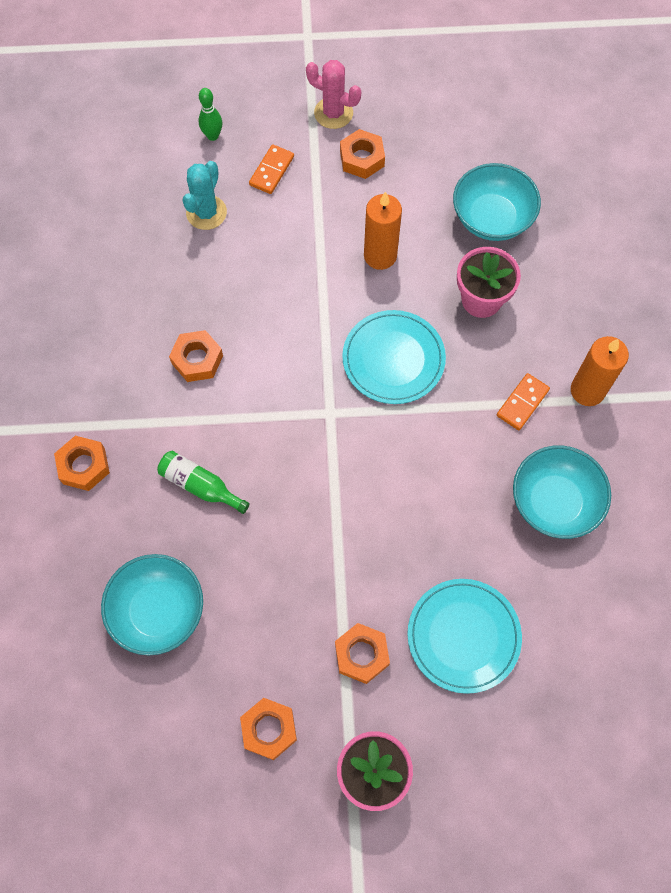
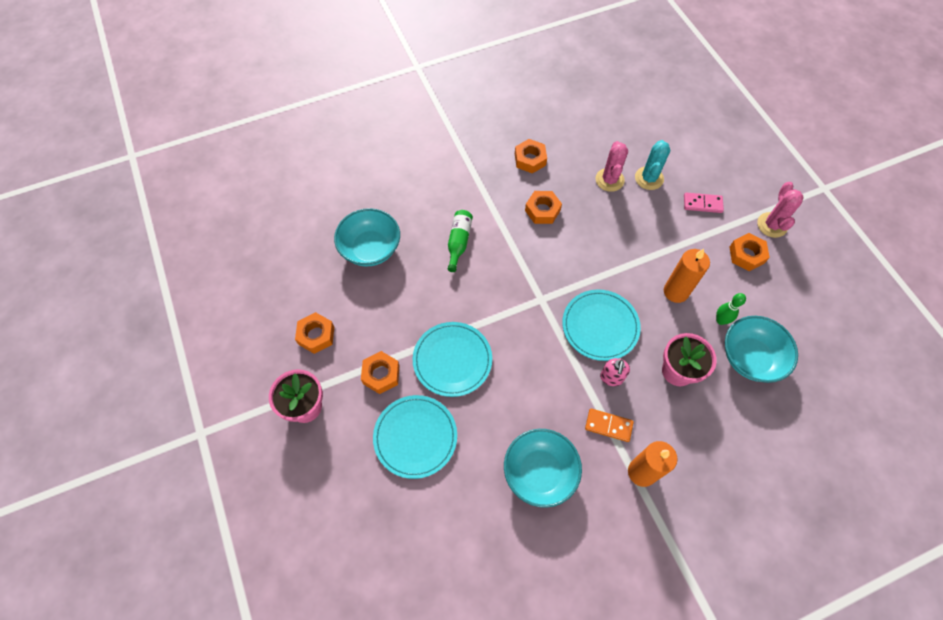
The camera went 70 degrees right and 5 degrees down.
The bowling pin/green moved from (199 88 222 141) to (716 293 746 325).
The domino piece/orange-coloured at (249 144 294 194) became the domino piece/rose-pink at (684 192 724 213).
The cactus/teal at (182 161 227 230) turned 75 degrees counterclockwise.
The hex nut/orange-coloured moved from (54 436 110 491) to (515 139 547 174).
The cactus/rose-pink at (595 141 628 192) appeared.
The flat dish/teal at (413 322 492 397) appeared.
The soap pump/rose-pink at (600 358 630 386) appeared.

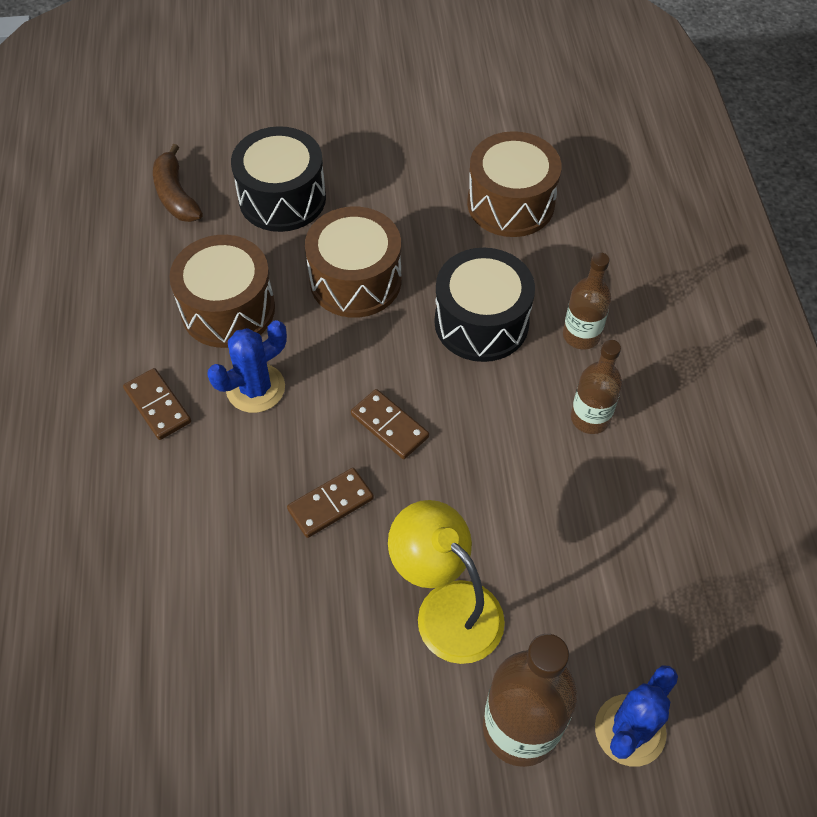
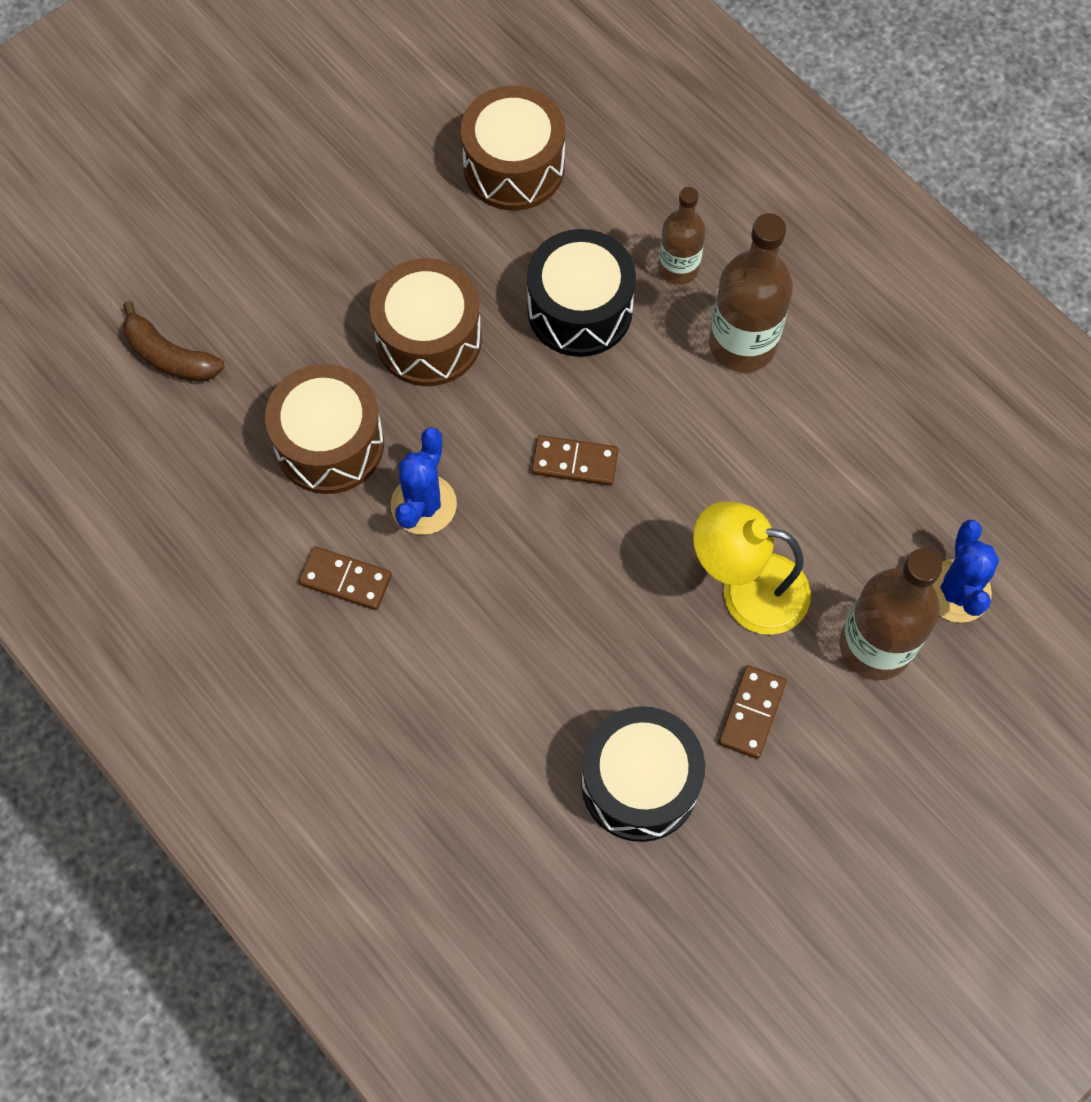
The camera went 35 degrees left and 10 degrees up.
The toy drum/jet-black moved from (231 126 326 232) to (581 706 705 842).
The bottle/russet at (571 340 622 434) changed to 1.62 times the size.
The domino piece/russet moved from (287 468 374 538) to (718 665 787 759).

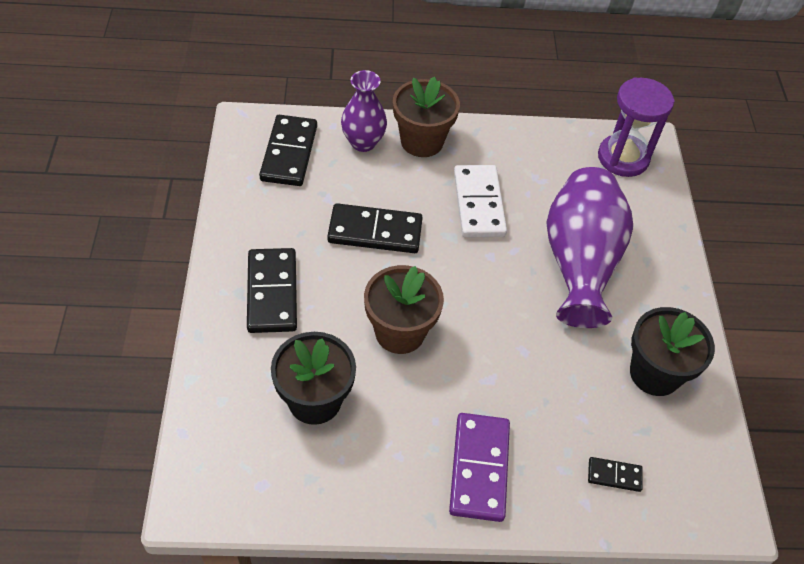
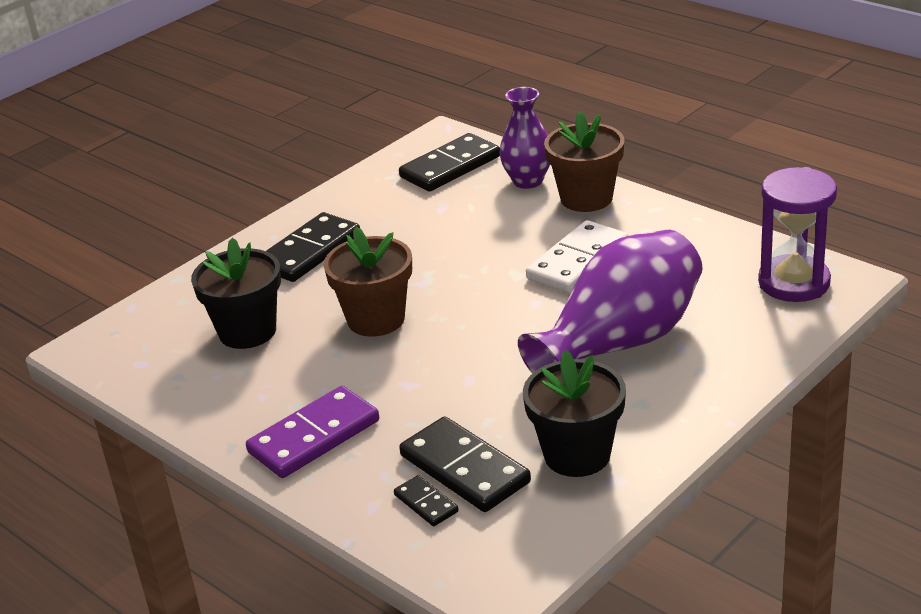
The camera went 50 degrees right and 20 degrees down.
The domino piece/jet-black moved from (327 203 423 253) to (399 416 531 512).

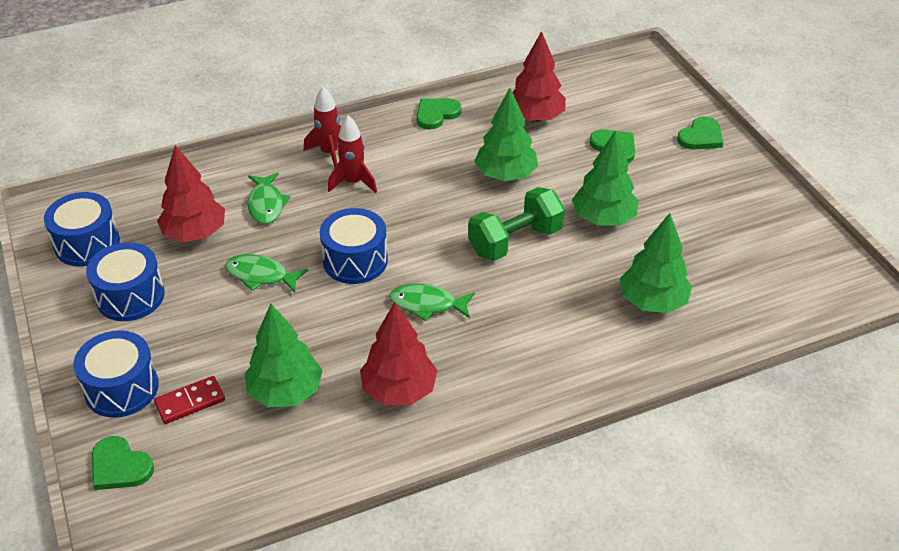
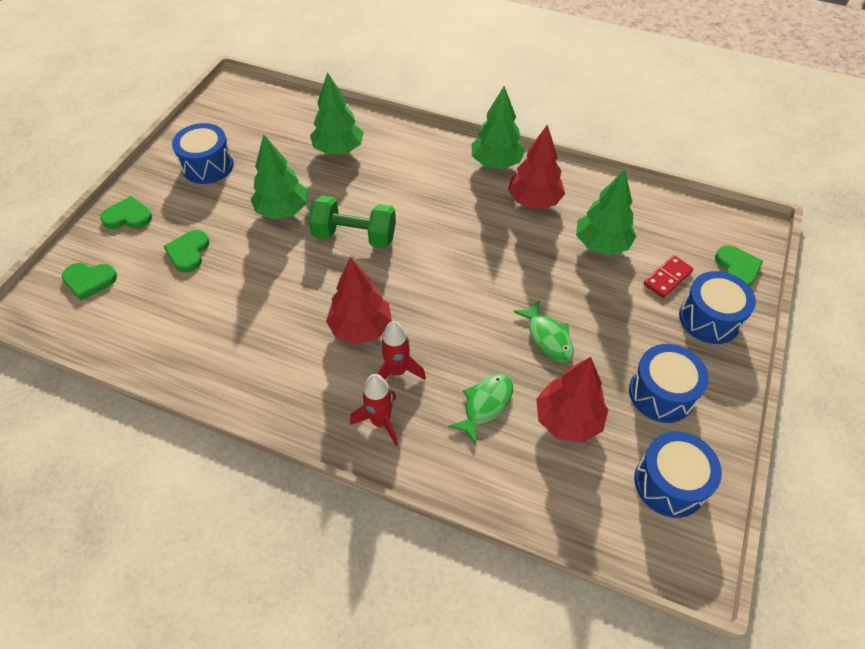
The camera went 135 degrees left and 10 degrees up.
The toy tree/scarlet moved from (513 31 566 122) to (326 258 392 345).
The toy tree/green moved from (474 88 538 181) to (472 86 525 169).
The heart shape/green moved from (416 98 461 129) to (62 263 117 301).
The toy drum/royal blue moved from (320 208 388 284) to (172 123 234 184).
The fish figure/green at (389 283 475 321) disappeared.
The domino piece/scarlet at (154 376 225 424) turned 60 degrees counterclockwise.

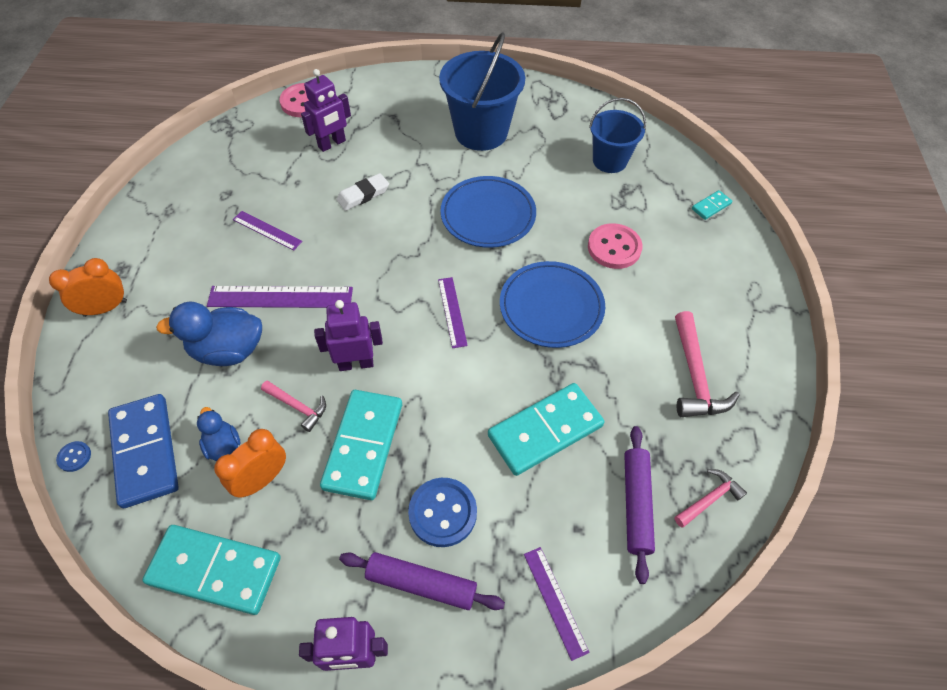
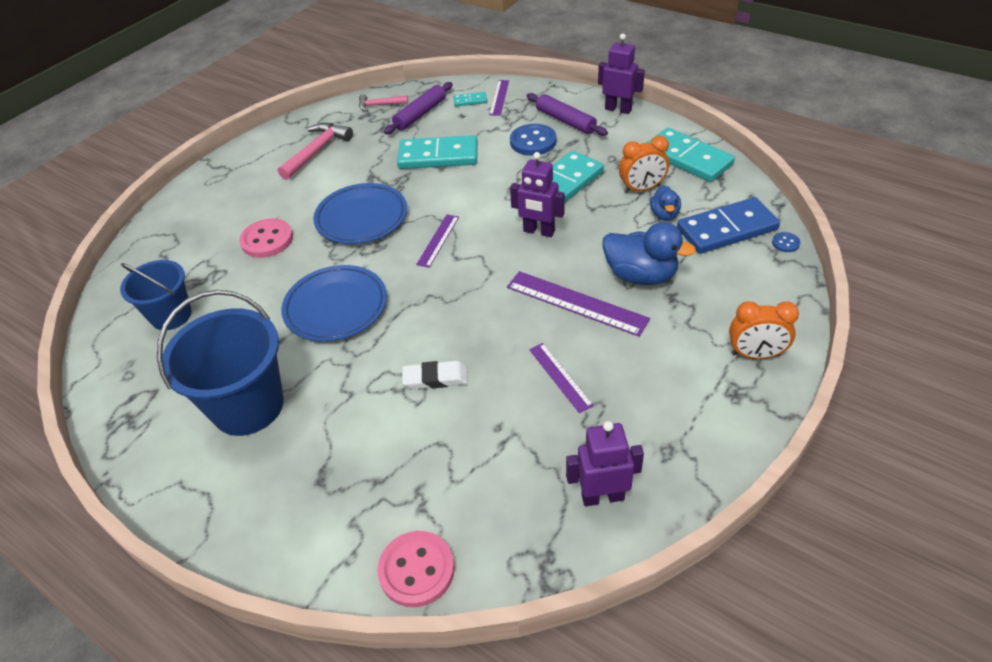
The camera went 145 degrees left and 10 degrees down.
The robot figure/royal purple moved from (301 69 351 152) to (566 421 644 506).
The domino piece/teal moved from (692 190 732 220) to (453 92 487 107).
The carpenter's hammer/rose-pink at (261 381 326 432) disappeared.
The domino piece/royal blue at (108 394 179 508) turned 60 degrees clockwise.

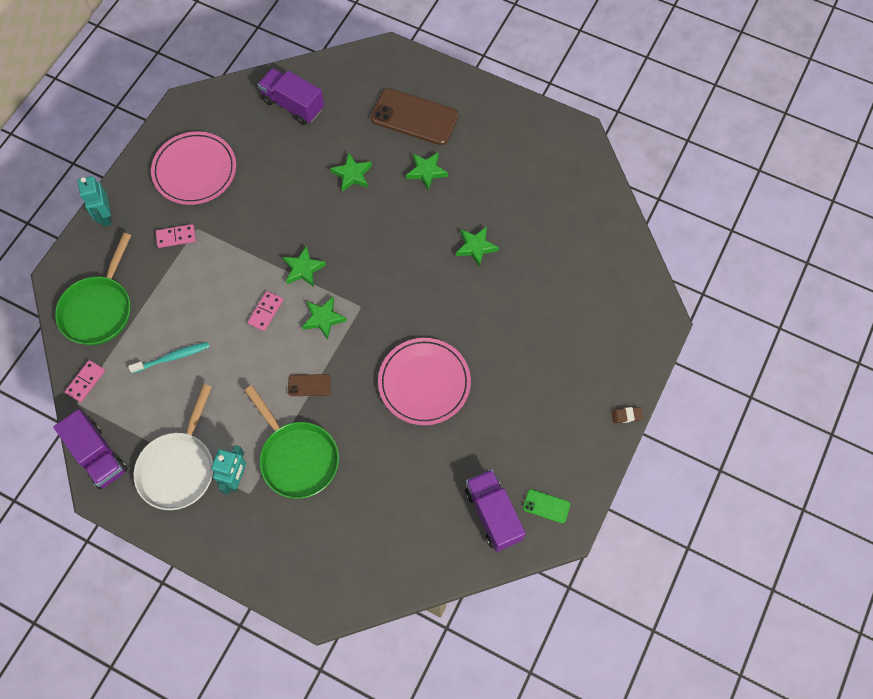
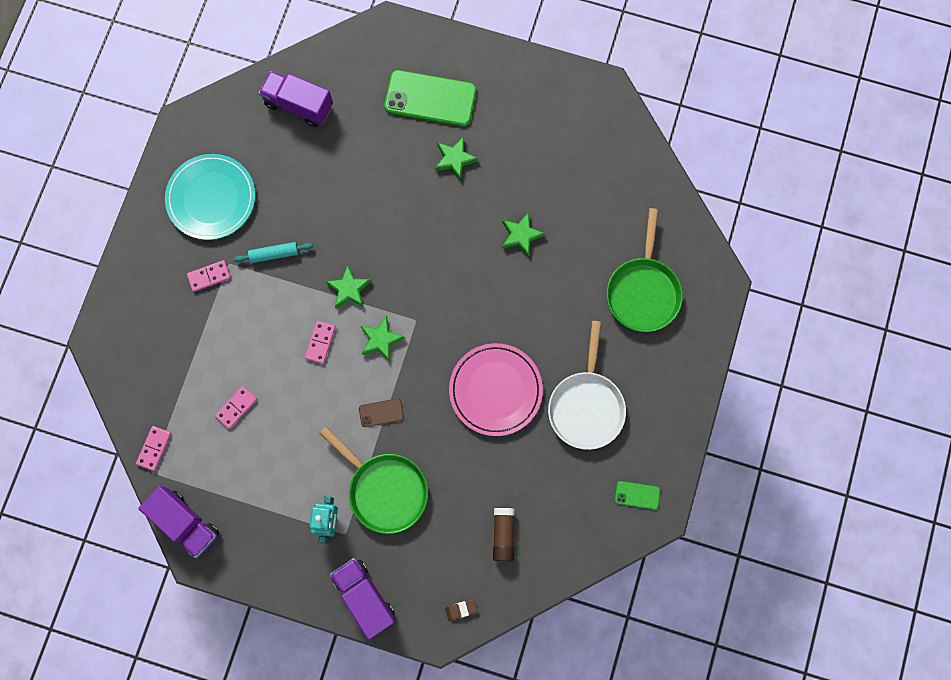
The camera went 10 degrees left and 10 degrees up.
The mobile phone/russet at (371 88 459 145) became the mobile phone/green at (384 70 476 127).
The flat dish/rose-pink at (151 131 236 205) became the flat dish/teal at (165 154 255 240).
The star shape/green at (330 153 372 192) disappeared.
The robot figure/teal at (78 176 112 227) disappeared.
The frying pan/green moved from (55 233 131 345) to (607 208 683 332).
The tooth brush/teal at (128 342 210 373) was replaced by the domino piece/rose-pink at (215 386 257 429).
The frying pan/pure white moved from (134 384 213 510) to (548 321 626 450).
The gum eraser/russet moved from (611 407 643 423) to (445 599 477 621).
The toy truck/royal purple moved from (465 469 526 552) to (330 558 396 640).
The pastry roller/teal at (233 242 313 263) appeared.
The glue stick/russet at (493 508 515 561) appeared.

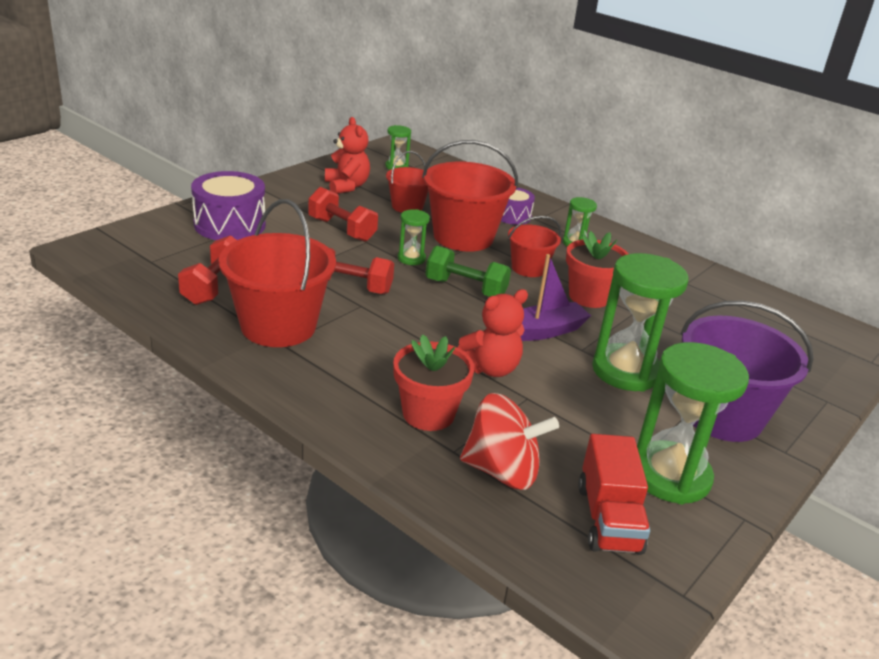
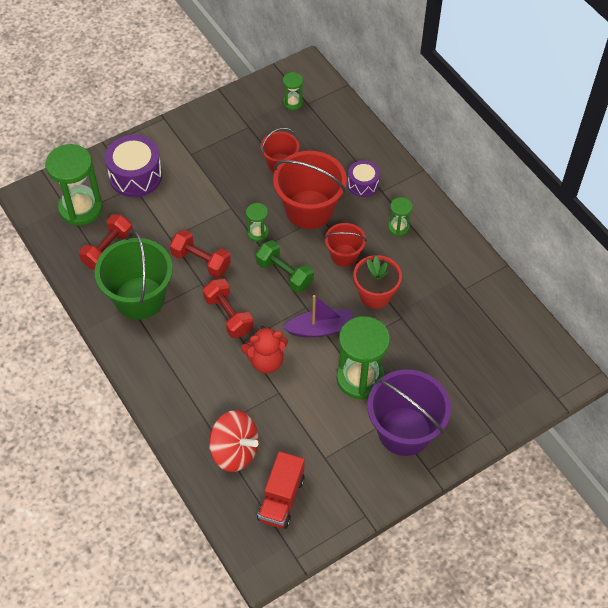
The camera went 20 degrees right and 25 degrees up.
The teddy/scarlet at (325 117 370 194) disappeared.
The free weight/scarlet moved from (308 187 378 242) to (203 279 253 338).
The pail/scarlet at (218 199 336 347) became the pail/green at (95 229 173 320).
The potted plant/scarlet at (393 334 474 431) disappeared.
The sand timer/green moved from (637 342 749 504) to (45 144 103 226).

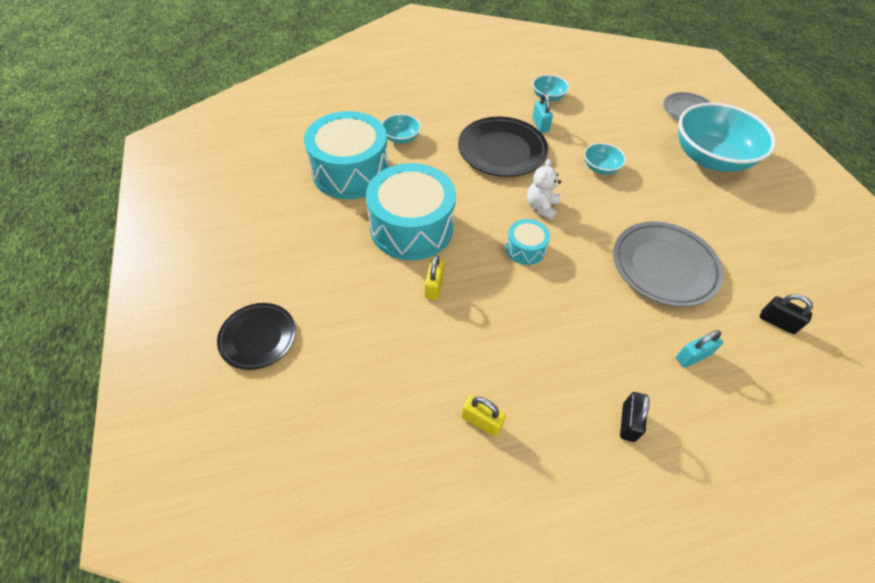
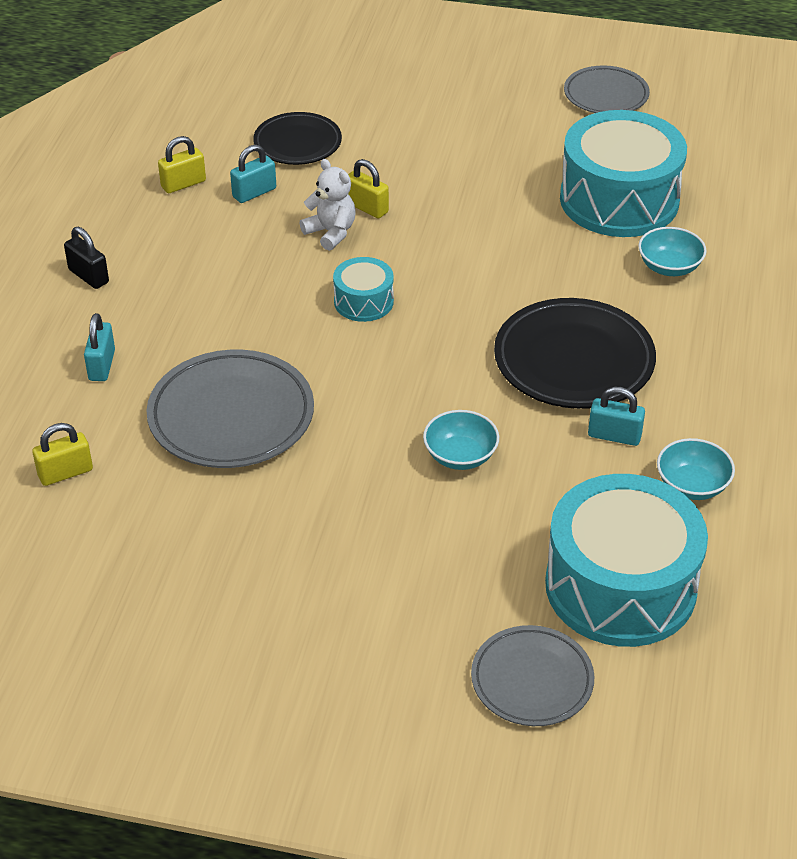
The camera went 120 degrees right and 10 degrees down.
The serving bowl/teal at (678 103 776 172) disappeared.
The teddy/pure white moved from (527 159 561 220) to (300 159 355 251).
The toy drum/teal moved from (366 163 456 260) to (545 474 708 647).
The padlock/jet-black at (760 294 813 334) became the padlock/bright yellow at (32 423 93 486).
The flat dish/jet-black moved from (217 303 296 370) to (253 112 342 165).
The flat dish/ash-grey at (564 65 650 113) appeared.
The padlock/teal at (230 144 276 203) appeared.

